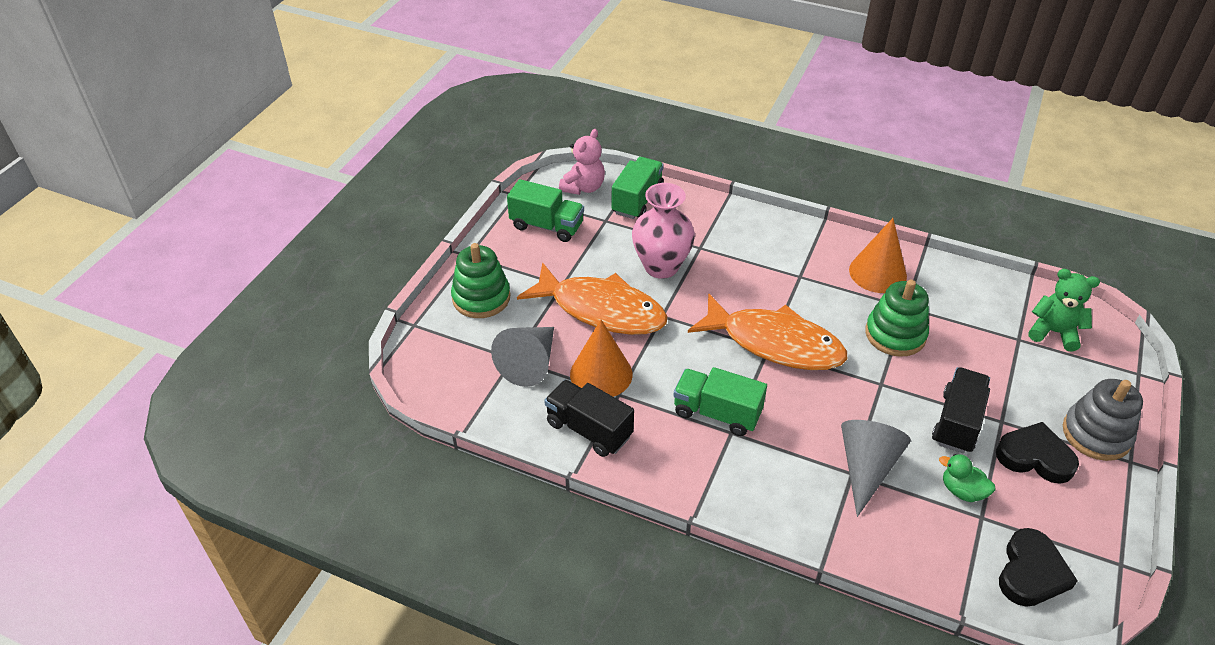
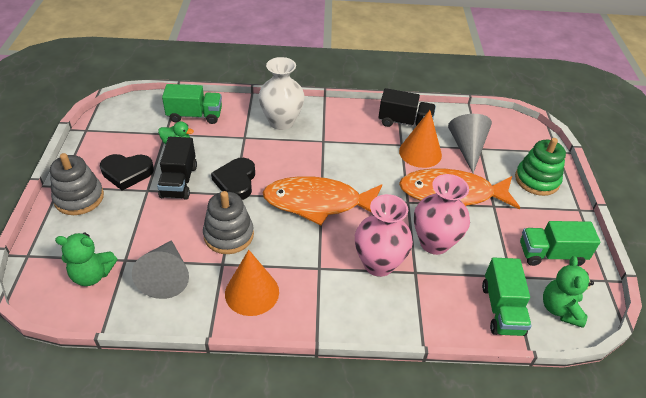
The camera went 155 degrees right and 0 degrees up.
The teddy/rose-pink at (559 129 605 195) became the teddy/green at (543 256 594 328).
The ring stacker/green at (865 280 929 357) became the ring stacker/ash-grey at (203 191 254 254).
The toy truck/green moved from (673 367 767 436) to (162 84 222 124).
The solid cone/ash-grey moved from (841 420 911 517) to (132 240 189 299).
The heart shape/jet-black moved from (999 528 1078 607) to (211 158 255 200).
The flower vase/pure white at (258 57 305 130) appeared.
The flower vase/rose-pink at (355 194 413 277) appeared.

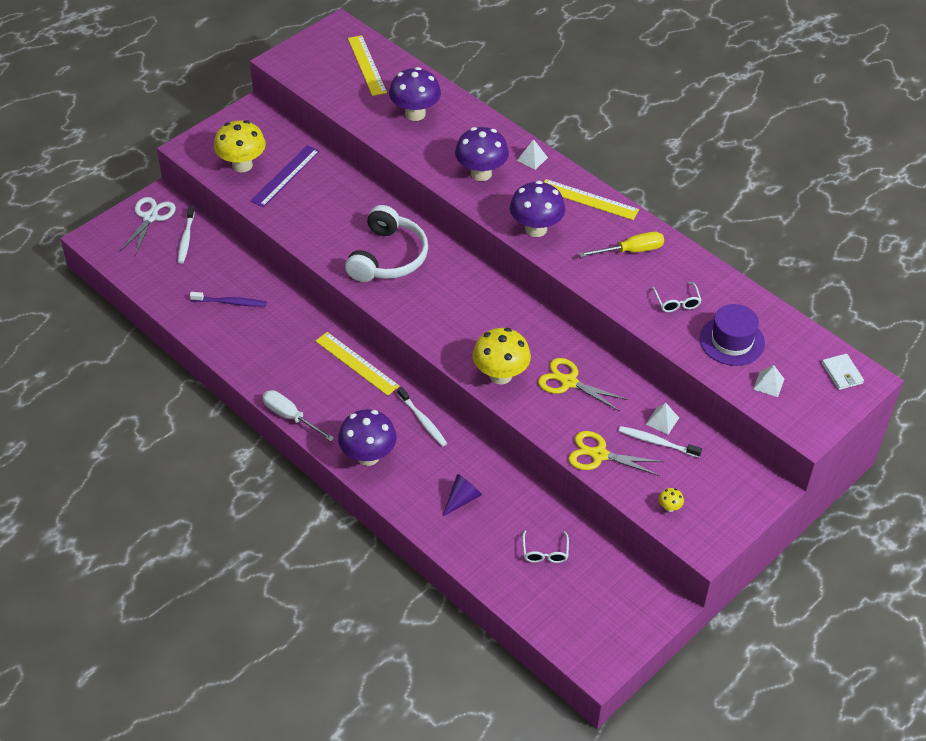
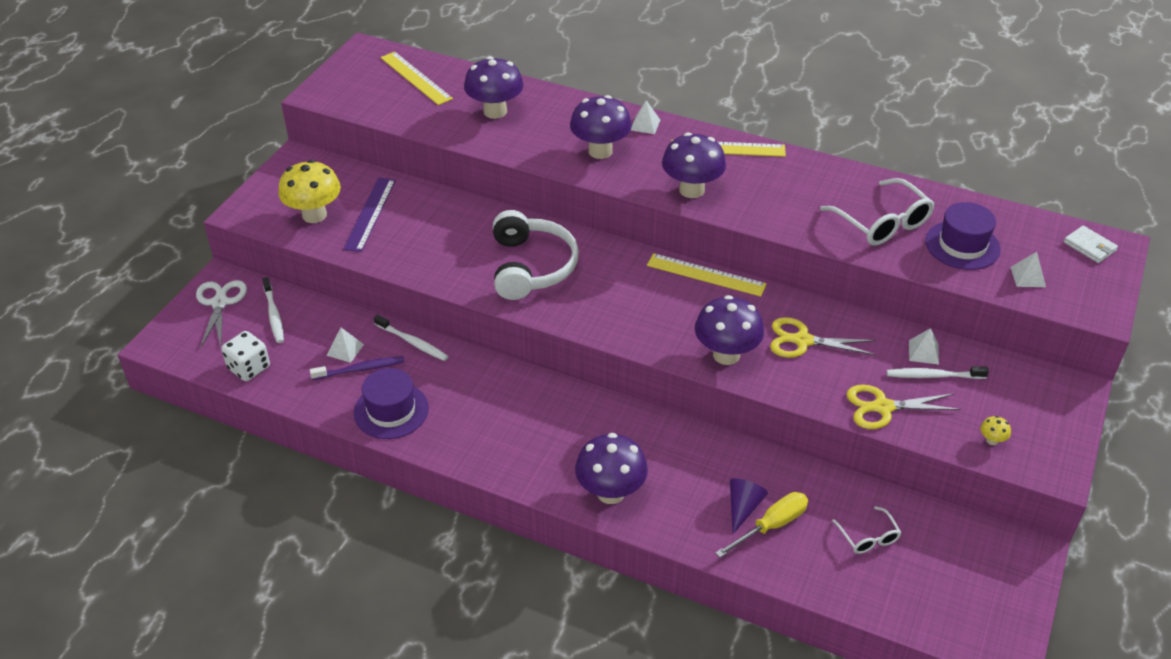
The camera went 20 degrees left and 5 degrees down.
The flat screwdriver/bright yellow moved from (579 232 664 257) to (715 492 808 558).
The spectacles/pure white at (652 282 702 312) changed to 1.84 times the size.
The fungus/bright yellow at (473 328 531 384) became the fungus/royal purple at (695 295 764 365).
The ruler/bright yellow moved from (315 332 399 396) to (647 253 767 297).
The tooth brush/pure white moved from (398 387 447 447) to (374 315 448 361).
The flat screwdriver/pure white at (262 390 334 442) disappeared.
The solid pyramid/pure white at (326 328 364 363) appeared.
The game die/pure white at (221 331 270 381) appeared.
The tall hat/royal purple at (354 368 429 439) appeared.

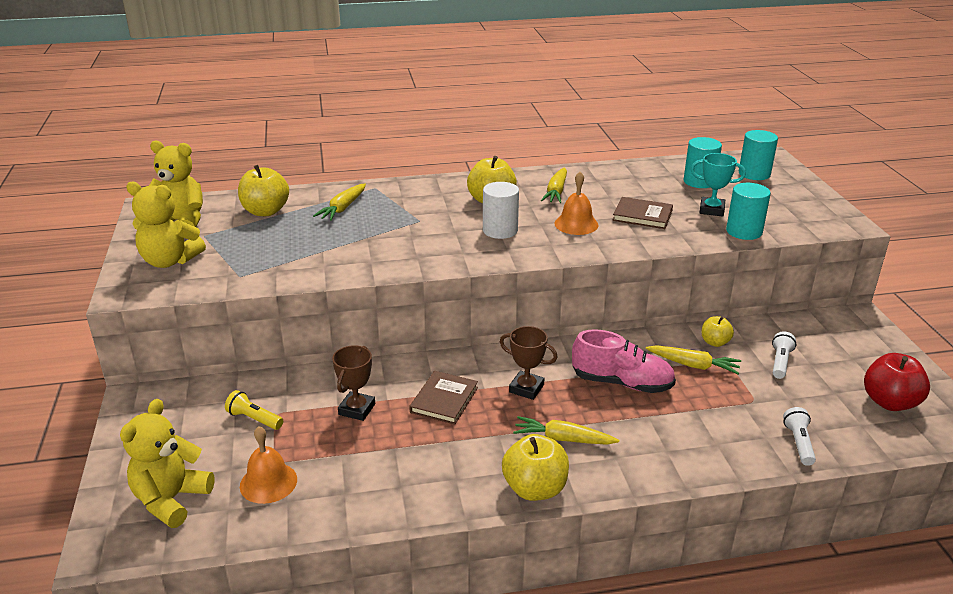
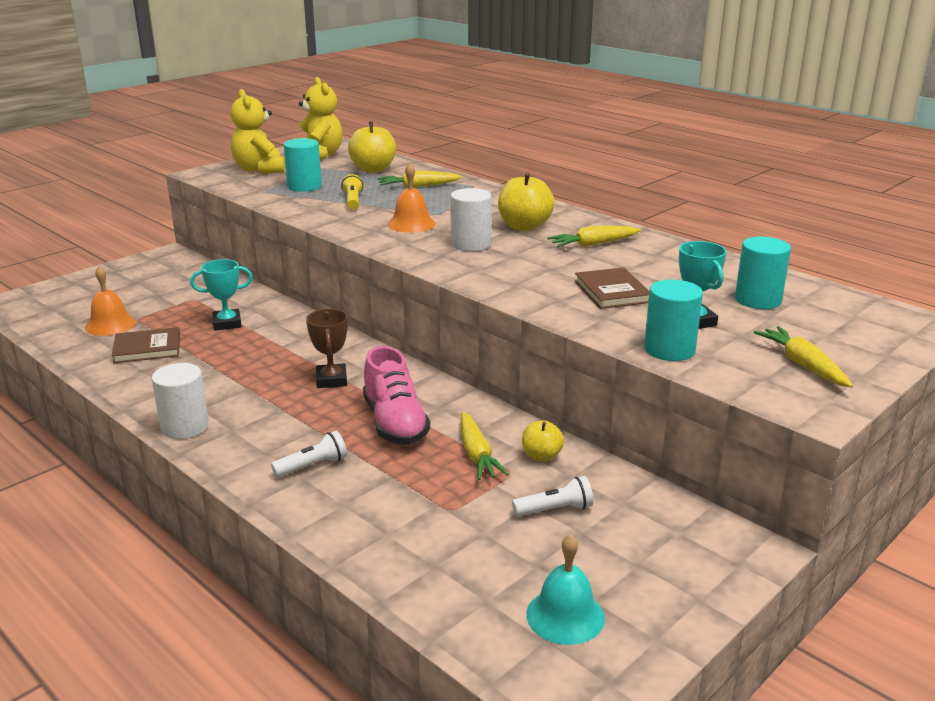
The camera went 55 degrees right and 5 degrees down.
The cylinder shape/teal moved from (739 130 778 180) to (283 138 322 192).
The school bell/orange-coloured moved from (554 172 599 235) to (388 163 435 233).
The prize cup/russet at (332 345 375 421) became the prize cup/teal at (190 259 253 331).
The toy apple/scarlet at (864 353 930 411) was replaced by the school bell/teal at (526 534 605 645).
The hardback/russet moved from (409 371 478 425) to (112 327 180 363).
The pocket torch/bright yellow moved from (225 390 283 430) to (341 174 363 210).
The teddy/bright yellow at (120 399 215 528) disappeared.
The pocket torch/pure white moved from (783 407 816 466) to (271 431 347 477).
The carrot/bright yellow moved from (513 416 619 445) to (754 326 853 388).
The toy apple/bright yellow at (502 434 569 501) was replaced by the cylinder shape/pure white at (152 363 209 439).

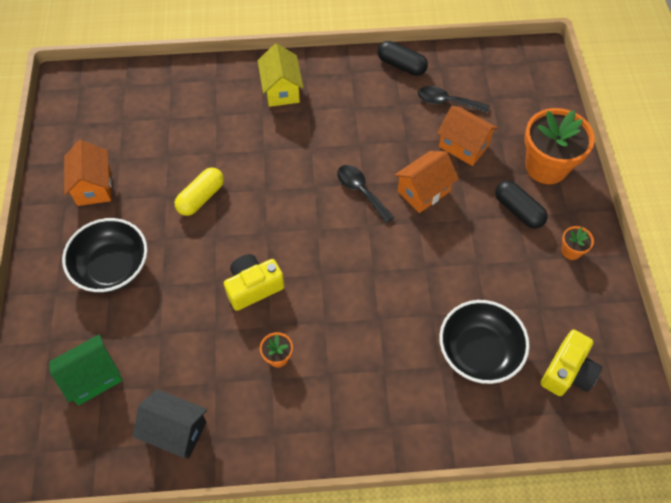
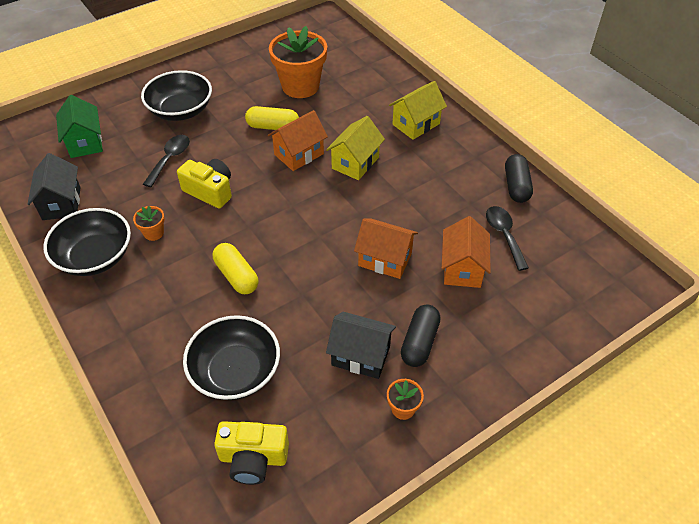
The camera went 60 degrees right and 10 degrees down.
The potted plant/orange-coloured moved from (525 108 595 184) to (269 26 327 98).
The toy house/orange-coloured moved from (64 140 112 206) to (268 110 328 171).
The tablespoon/jet-black moved from (337 165 394 223) to (143 135 190 187).
The toy house/green at (49 334 123 405) turned 45 degrees clockwise.
The toy house/bright yellow at (326 116 385 180) appeared.
The serving bowl/jet-black at (43 208 131 276) appeared.
The capsule/bright yellow at (213 243 258 294) appeared.
The toy house/jet-black at (326 312 396 379) appeared.

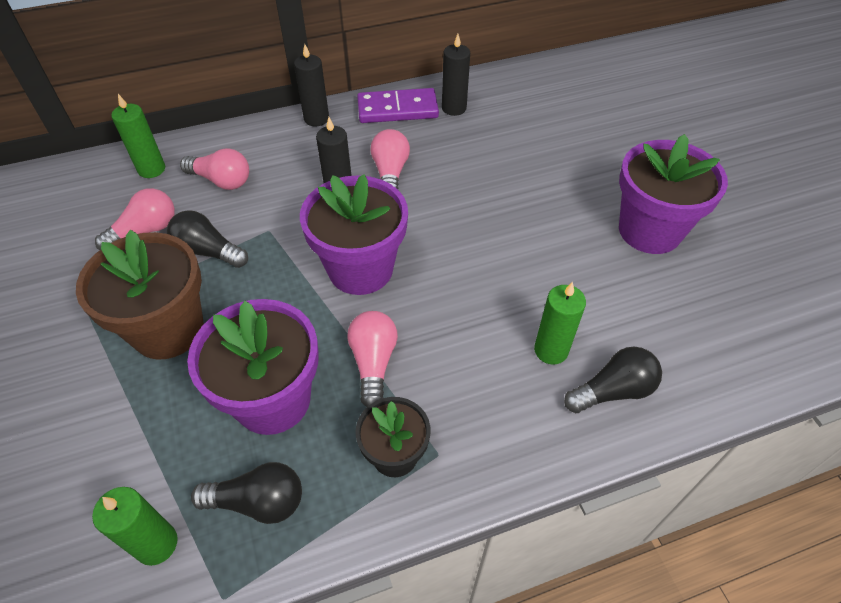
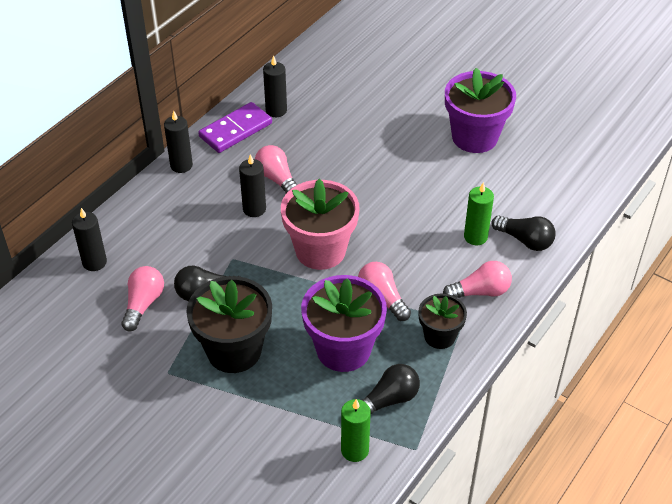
The camera went 35 degrees left and 5 degrees down.
The pillar candle/green at (111 94 165 178) became the pillar candle/jet-black at (72 208 107 271).
The lightbulb/rose-pink moved from (180 148 249 190) to (443 261 512 298).
The potted plant/royal purple at (300 174 408 295) became the potted plant/rose-pink at (281 179 360 270).
The potted plant/russet at (76 230 204 360) became the potted plant/jet-black at (186 276 272 373).
The lightbulb/jet-black at (564 347 662 413) turned 90 degrees clockwise.

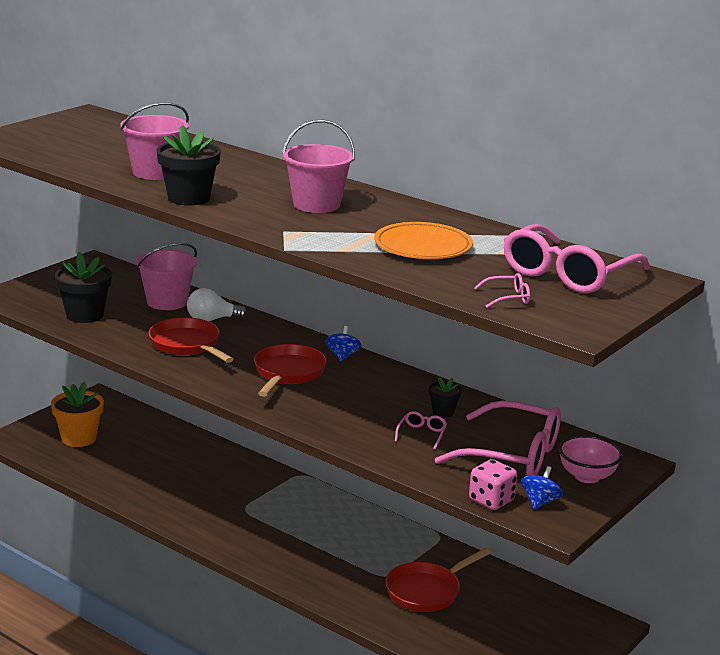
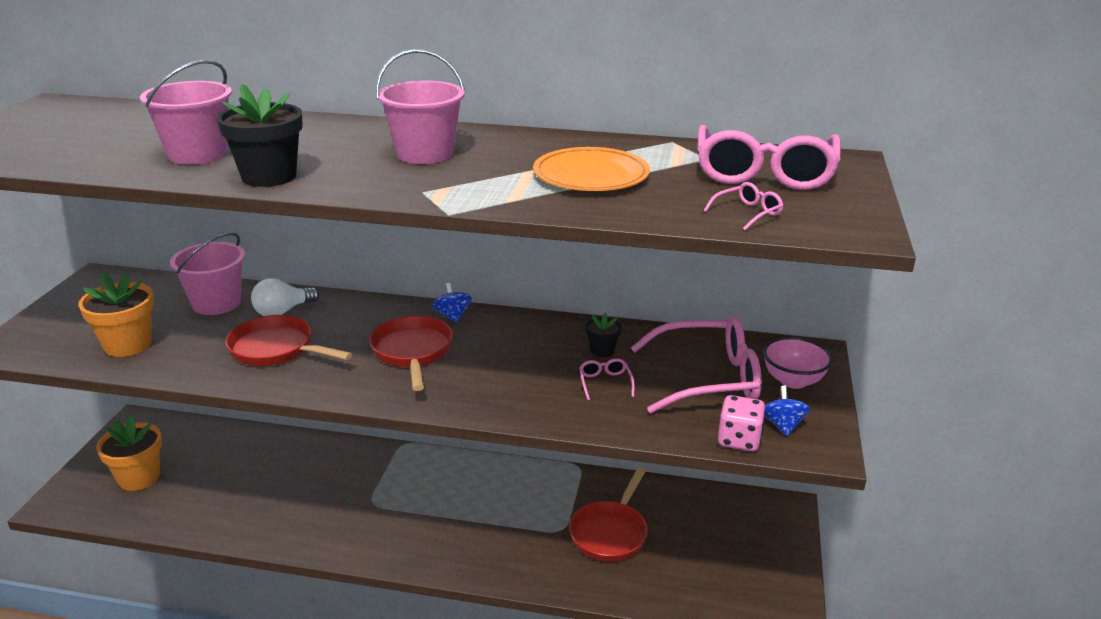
The camera went 25 degrees left and 5 degrees up.
The potted plant/jet-black at (55 252 112 323) became the potted plant/orange-coloured at (78 272 154 357).

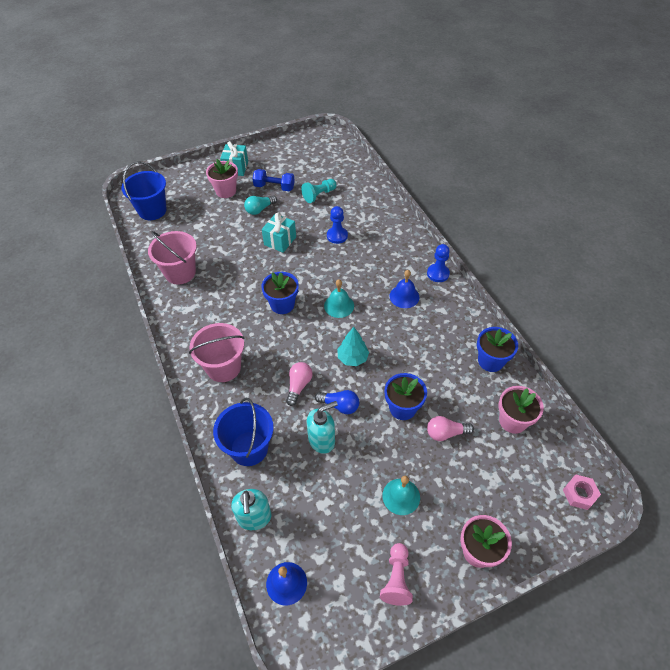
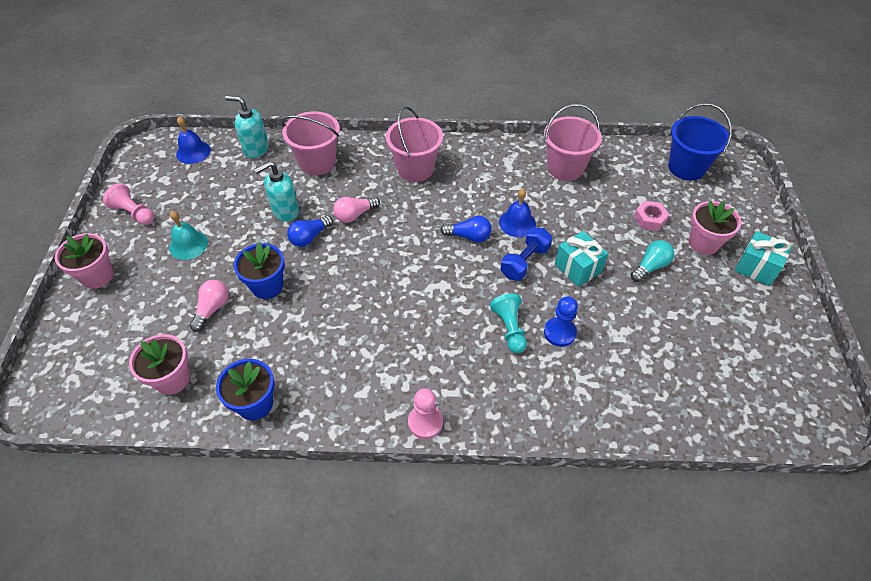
The camera went 115 degrees right and 0 degrees up.
The free weight/royal blue moved from (252 169 295 191) to (500 227 552 281).
The game pawn/teal moved from (301 179 337 203) to (490 293 527 353).
The lightbulb/teal at (244 195 277 215) turned 60 degrees clockwise.
The game pawn/royal blue at (427 244 450 282) became the game pawn/rose-pink at (408 388 443 439).
The school bell/royal blue moved from (390 270 419 308) to (499 188 536 237).
The potted plant/royal blue at (261 272 299 314) was replaced by the lightbulb/royal blue at (441 216 492 242).
The school bell/teal at (324 279 354 318) disappeared.
The toy tree/teal at (337 327 369 366) disappeared.
The lightbulb/rose-pink at (286 362 312 406) turned 105 degrees clockwise.
The pail/royal blue at (213 398 274 466) became the pail/rose-pink at (282 111 340 176).
The soap pump/teal at (307 401 338 454) turned 60 degrees clockwise.
The hex nut/rose-pink moved from (563 474 601 510) to (634 201 670 231).

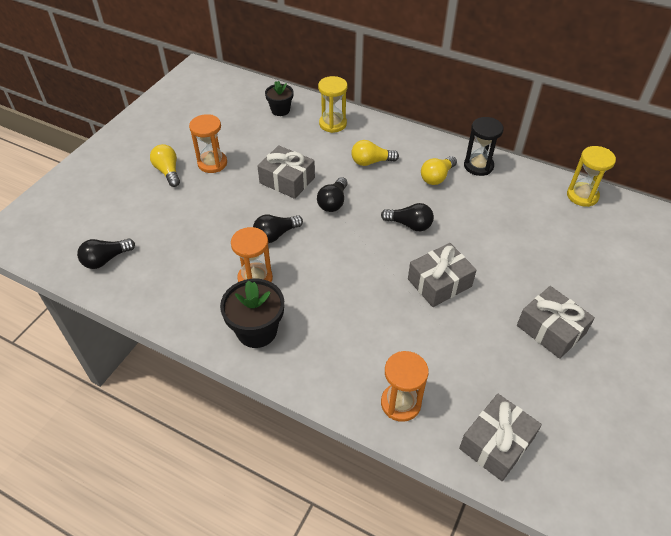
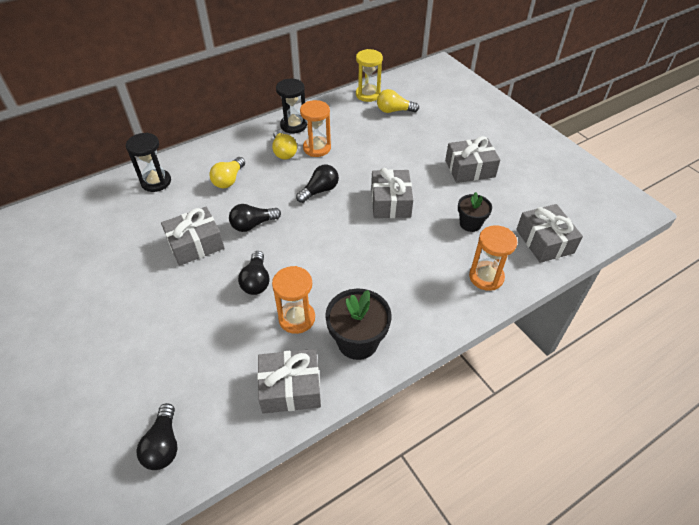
The camera went 60 degrees left and 0 degrees up.
The sand timer/bright yellow at (318 76 347 133) became the sand timer/jet-black at (126 133 171 192).
The potted plant/jet-black moved from (265 81 294 116) to (458 192 492 232).
The sand timer/orange-coloured moved from (189 114 227 173) to (300 100 331 157).
The lightbulb/bright yellow moved from (150 144 180 187) to (377 89 419 113).
The lightbulb/jet-black at (317 177 348 212) turned 105 degrees clockwise.
The gift/ash-grey at (257 349 321 414) appeared.

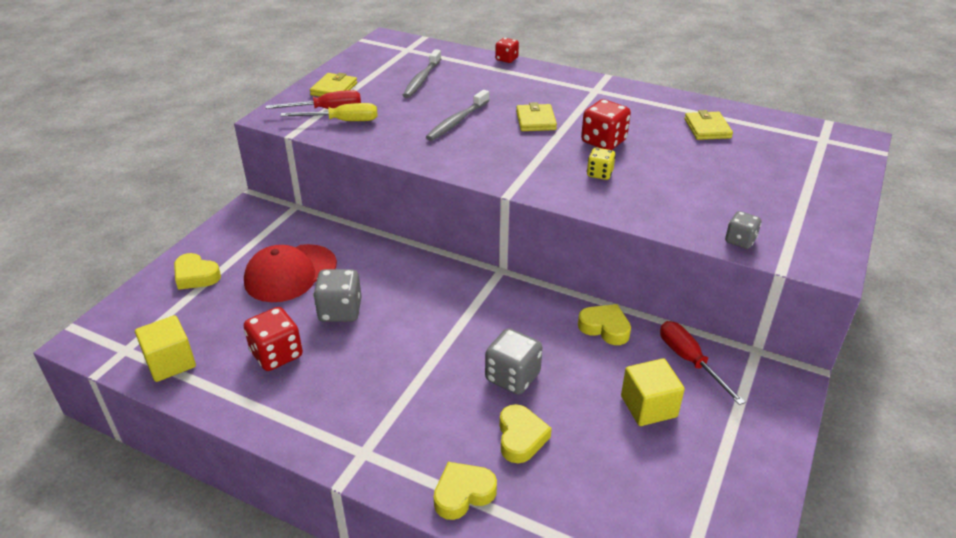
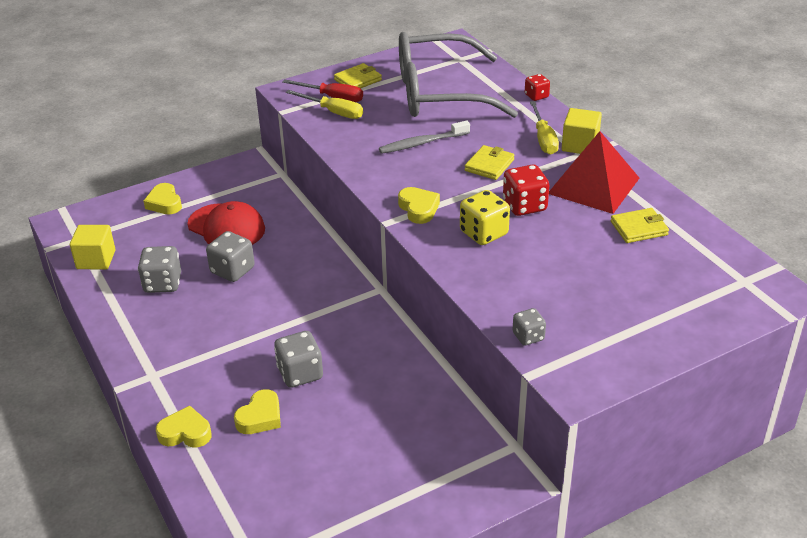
The camera went 35 degrees right and 0 degrees up.
The tooth brush/ash-grey at (402 49 441 98) was replaced by the spectacles/ash-grey at (399 32 518 118).
The card wallet/bright yellow at (685 110 733 140) turned 45 degrees clockwise.
The game die/bright yellow at (587 148 616 180) changed to 1.65 times the size.
The baseball cap/scarlet at (244 244 337 302) turned 135 degrees counterclockwise.
The heart shape/bright yellow moved from (578 304 631 345) to (398 187 440 224).
The game die/scarlet at (244 307 303 371) became the game die/ash-grey at (138 246 181 293).
The flat screwdriver/scarlet at (660 321 745 405) disappeared.
The cube/bright yellow moved from (621 358 685 426) to (562 108 602 154).
The flat screwdriver/bright yellow at (530 101 559 155) appeared.
The solid pyramid/scarlet at (549 131 639 214) appeared.

